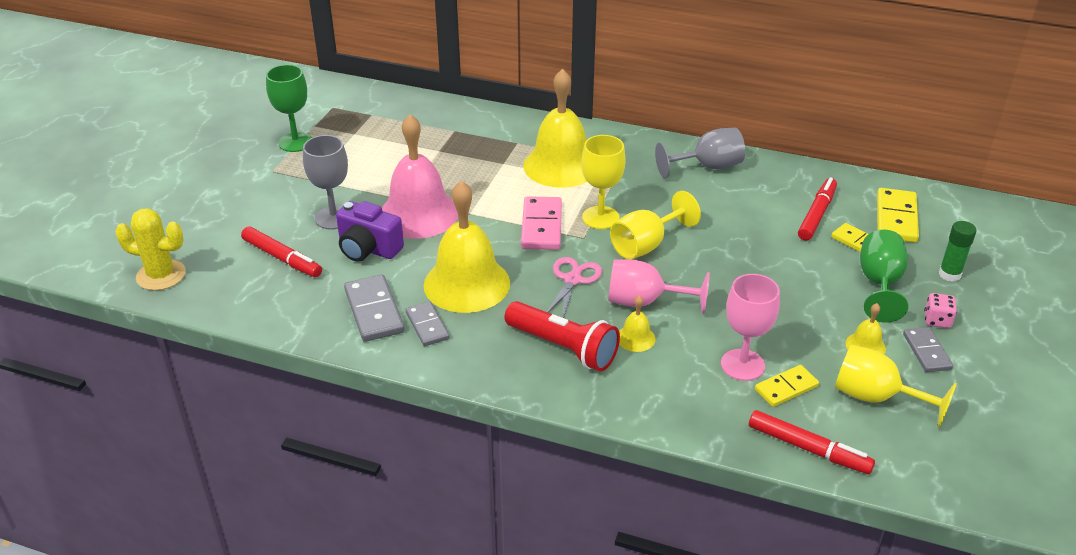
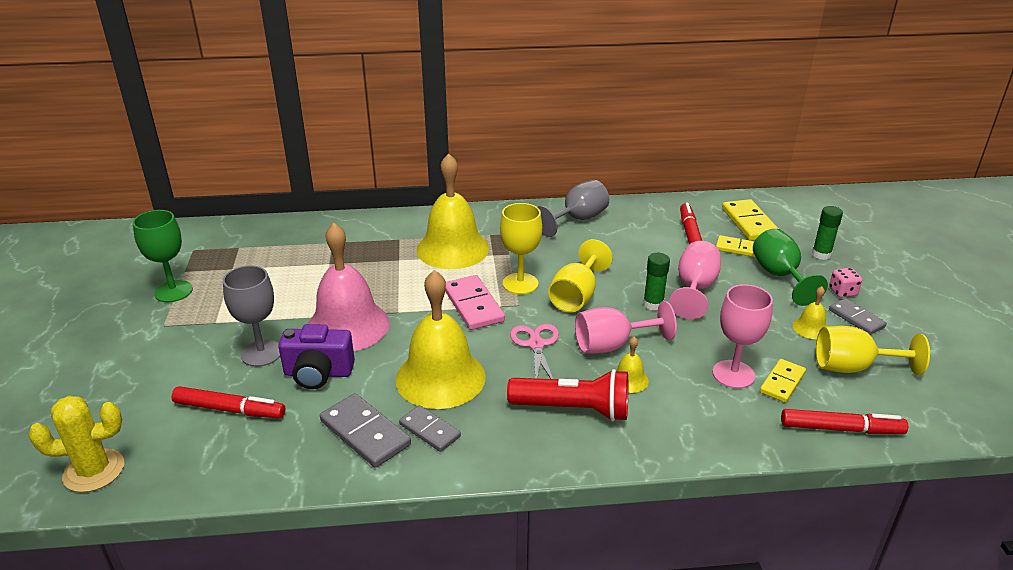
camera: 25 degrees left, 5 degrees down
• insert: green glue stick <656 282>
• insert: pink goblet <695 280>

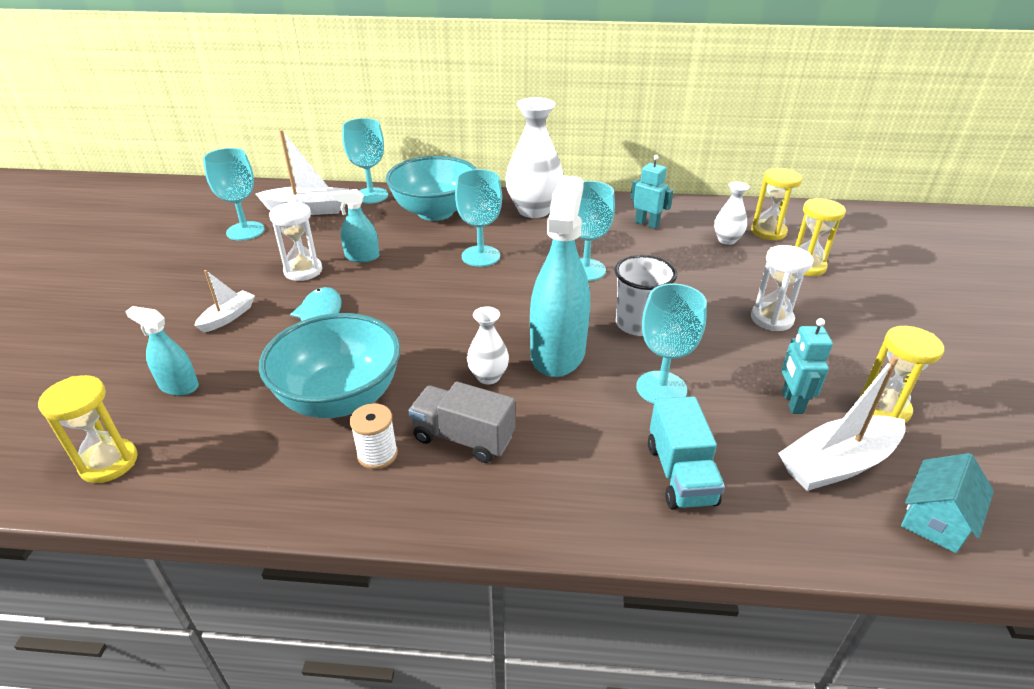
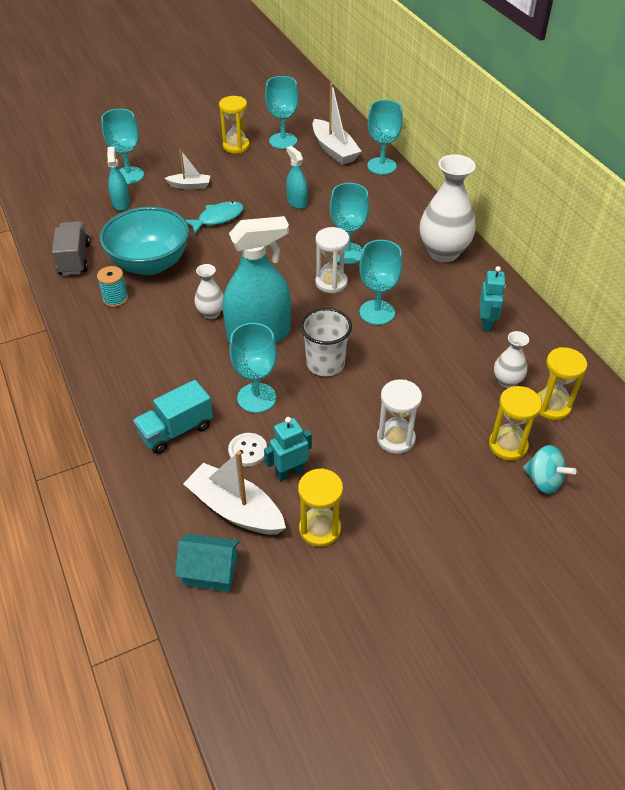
camera: 60 degrees right, 10 degrees up
• move: yellow hourglass <88 429> to <234 124>
• move: white hourglass <295 241> to <332 260>
• recolor: white spool <374 436> to turquoise spool <112 286>
• delete: turquoise bowl <431 188>
• move: grey truck <462 422> to <71 248>
• insert: turquoise goblet <122 146>
• insert: white button <247 450>
• insert: turquoise spinning top <549 469>

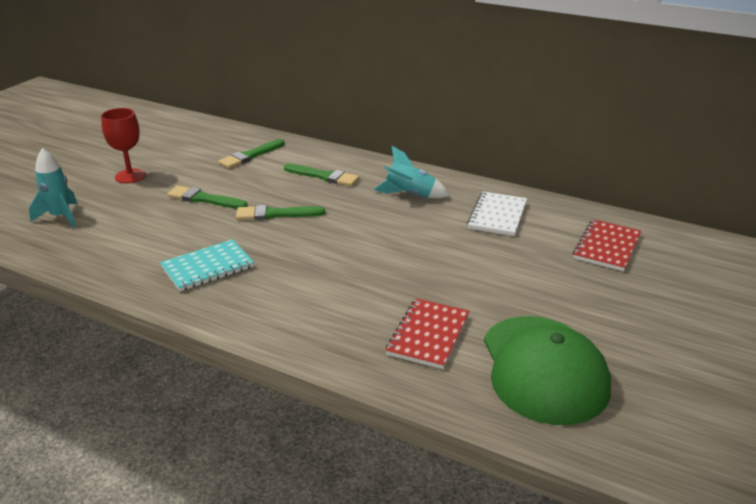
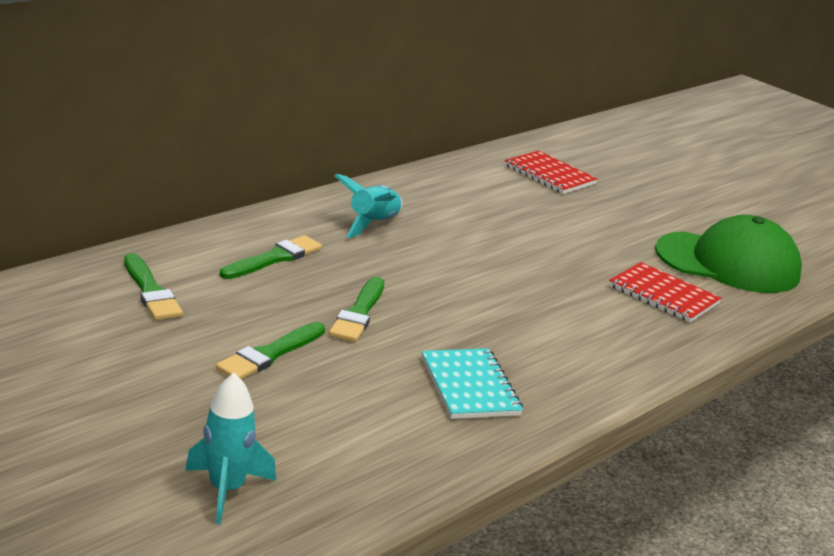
camera: 75 degrees left, 5 degrees down
• delete: red goblet <123 145>
• delete: white notebook <497 214>

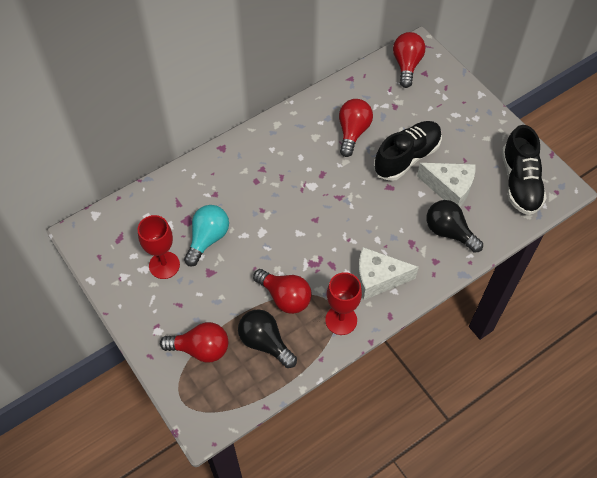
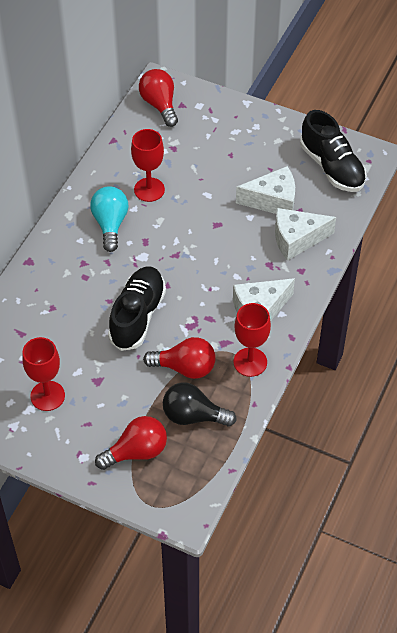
camera: 30 degrees left, 5 degrees down
• move: turquoise light bulb <206 235> to <109 219>
• replace: red light bulb <356 128> to red goblet <148 165>
• move: black shoe <407 151> to <137 309>
• replace: black light bulb <454 226> to white cheese <305 234>

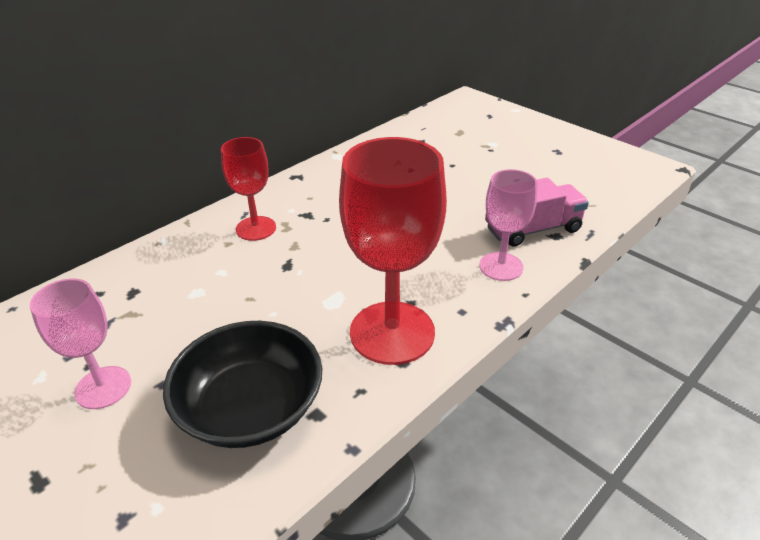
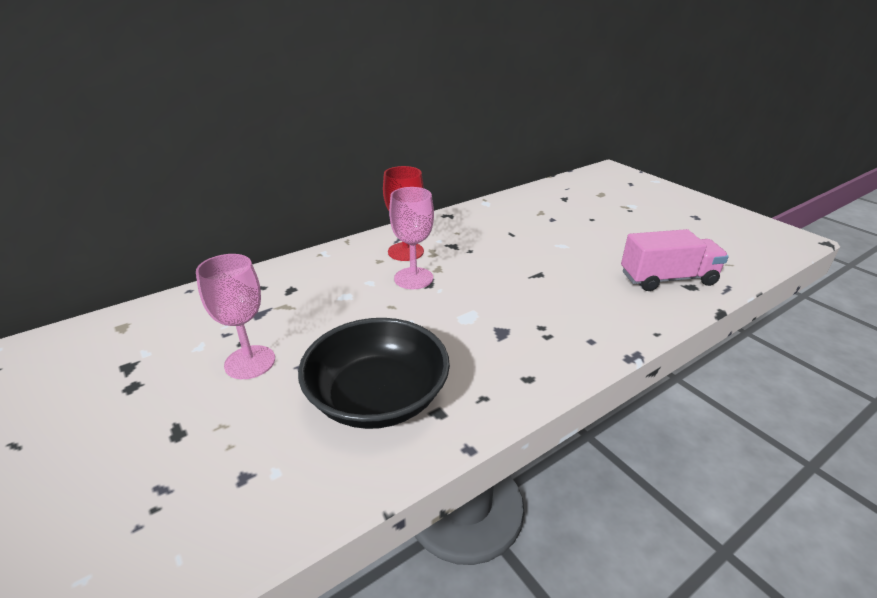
camera: 10 degrees right, 5 degrees down
• delete: red goblet <393 251>
• move: pink goblet <508 225> to <411 238>

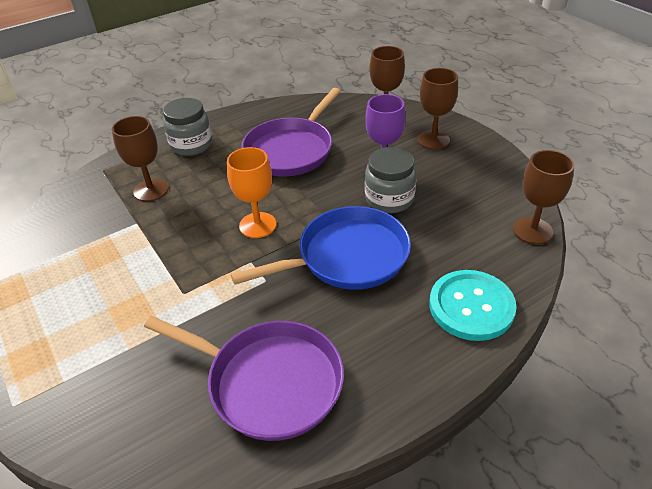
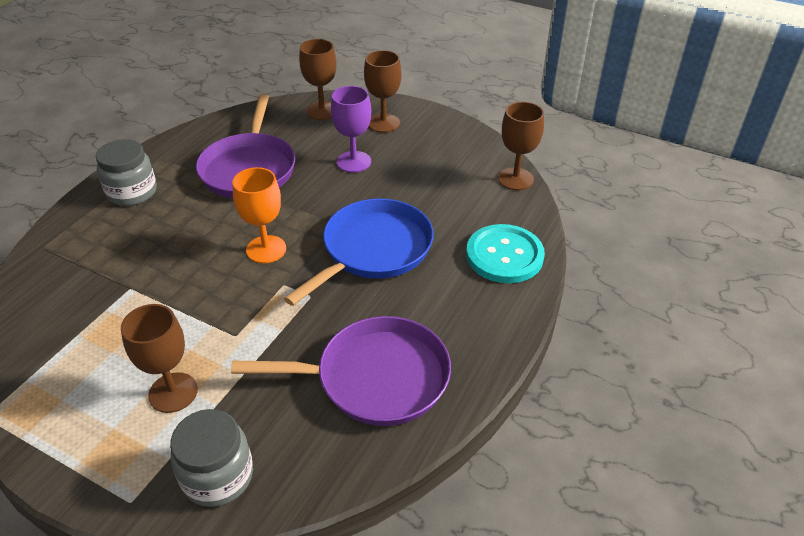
camera: 30 degrees left, 0 degrees up
• move: brown goblet <140 159> to <159 358>
• move: grey jar <390 180> to <211 458>

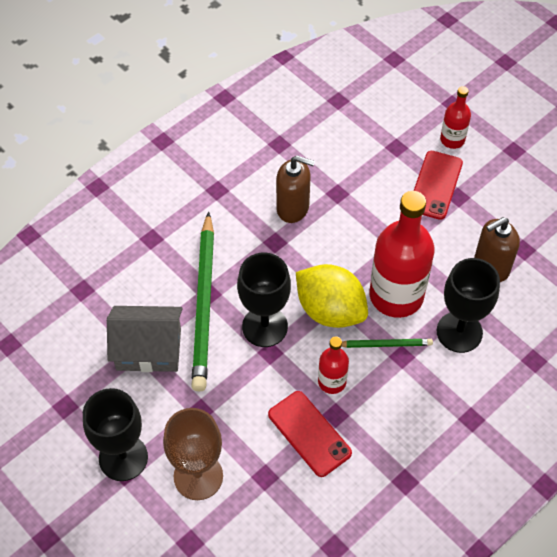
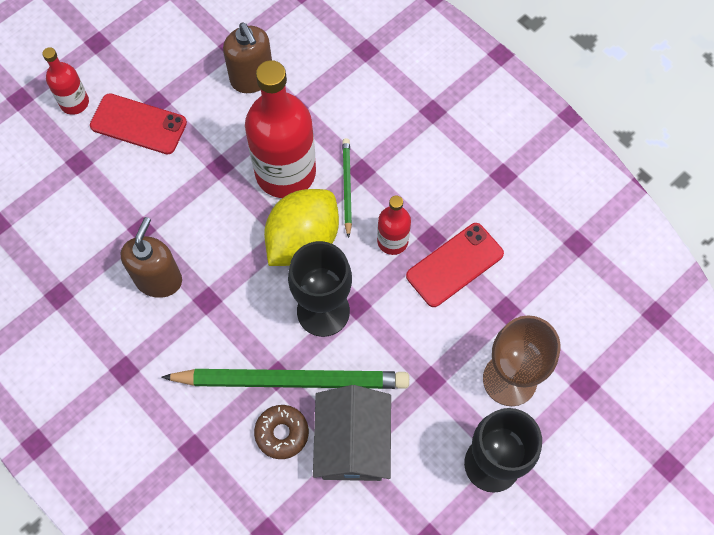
camera: 90 degrees left, 10 degrees up
• delete: black goblet <468 305>
• insert: brown donut <281 432>

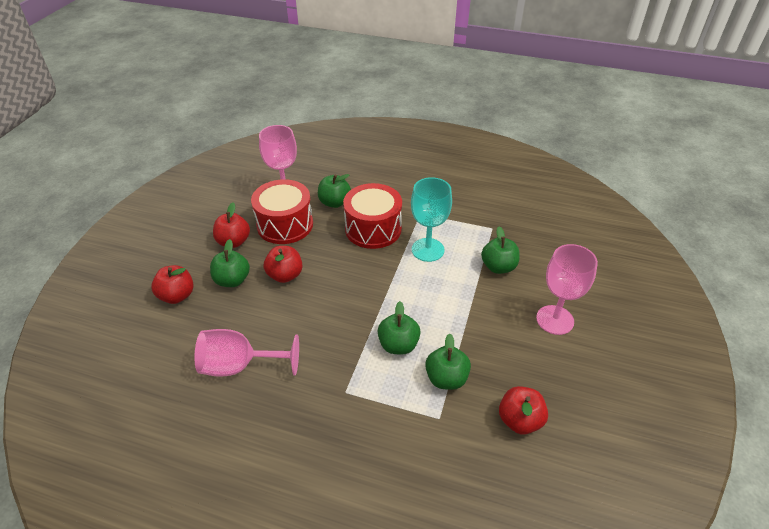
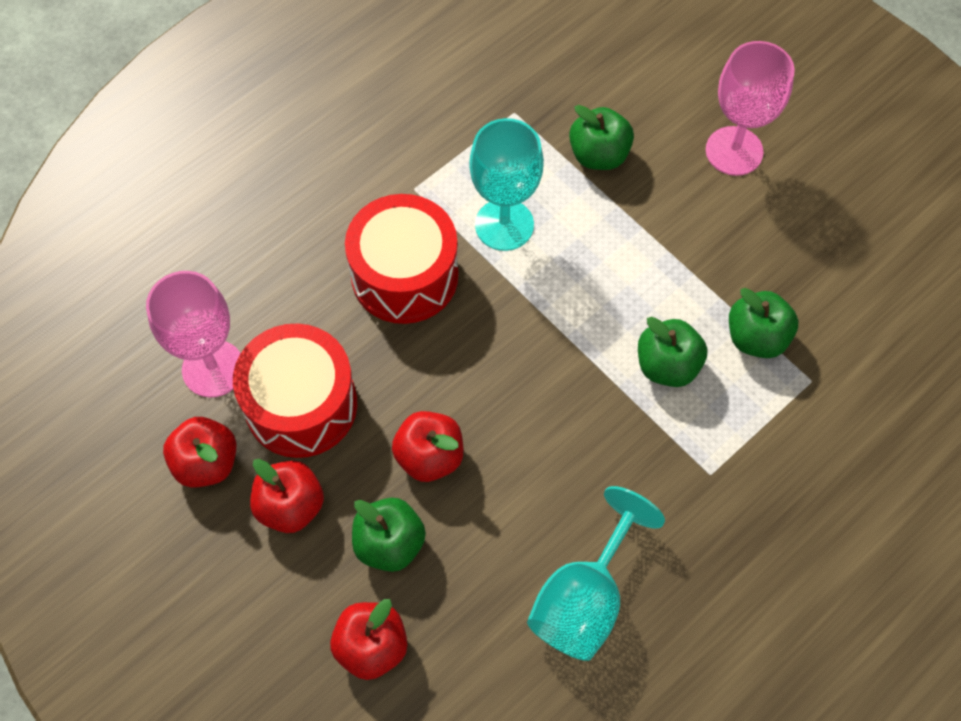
camera: 60 degrees left, 20 degrees up
• recolor: pink goblet <247 353> to turquoise goblet <596 573>
• delete: green apple <334 191>
• move: red apple <523 410> to <200 452>

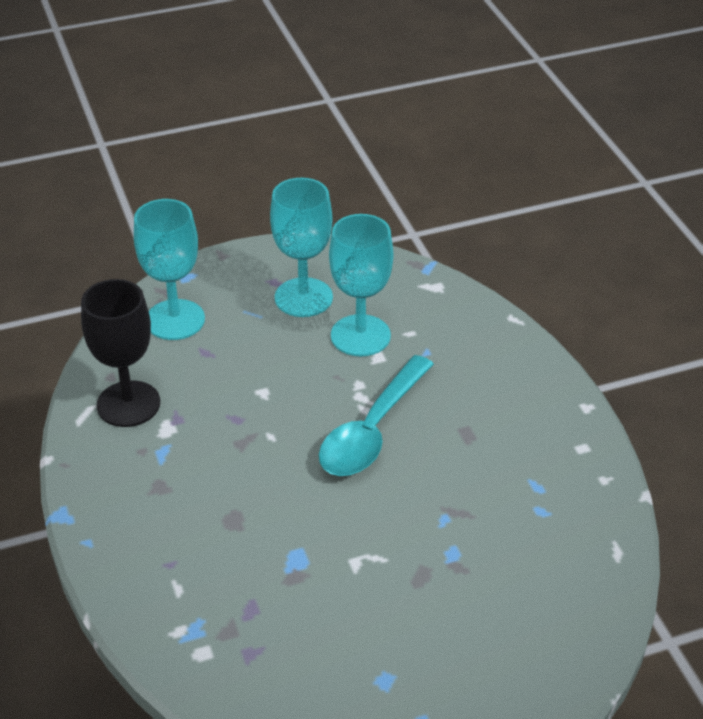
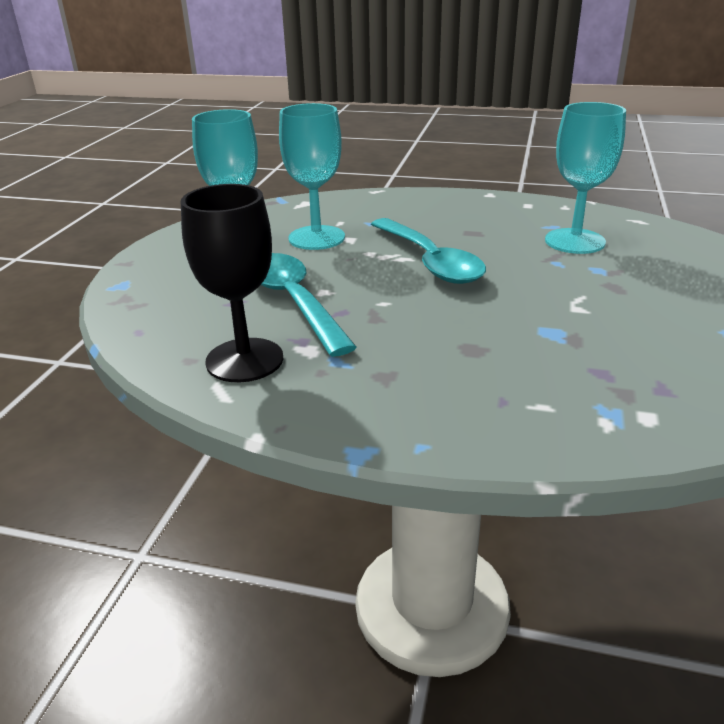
camera: 55 degrees left, 10 degrees down
• move: turquoise goblet <169 269> to <585 178>
• insert: turquoise spoon <309 305>

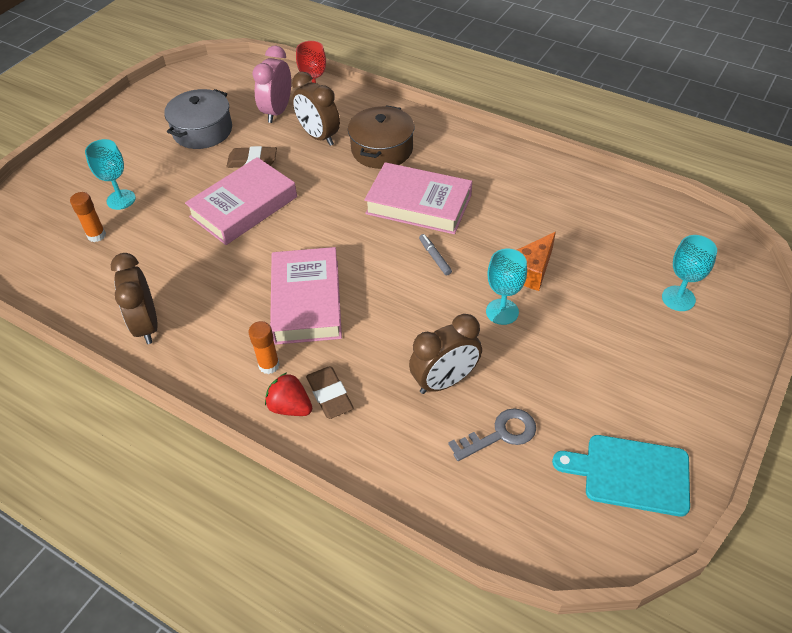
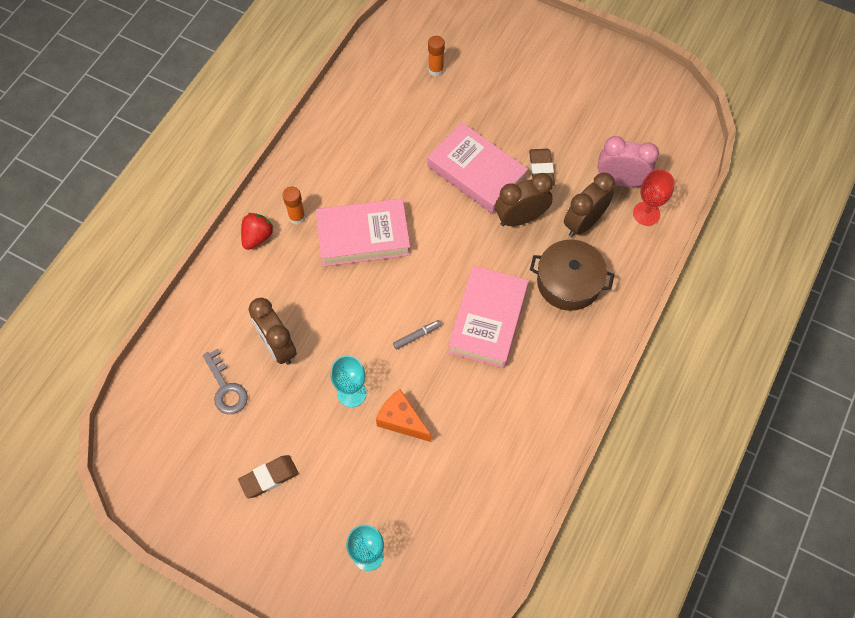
camera: 85 degrees right, 15 degrees up
• delete: turquoise goblet <110 174>
• move: brown clock <134 298> to <524 199>
• delete: grey pot <198 119>
• move: brown eraser <330 393> to <268 476>
• delete: turquoise cutting board <621 476>

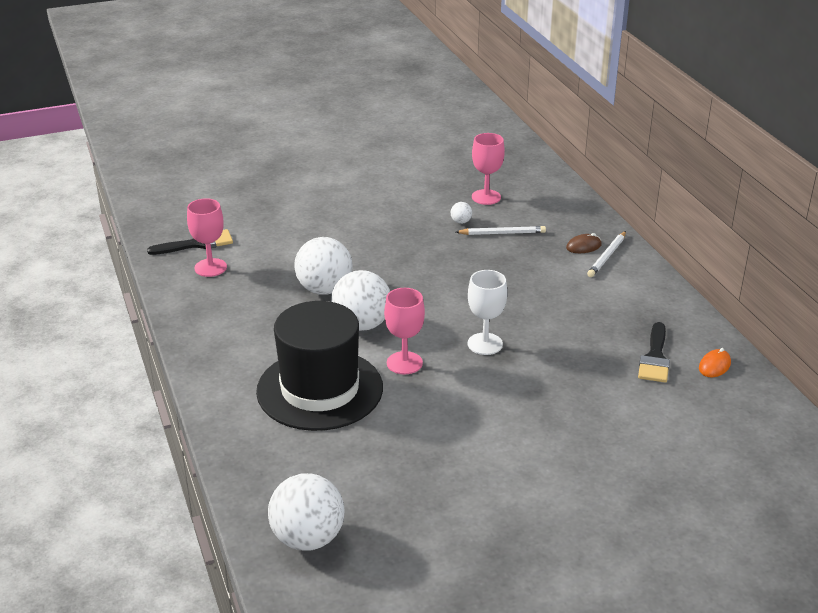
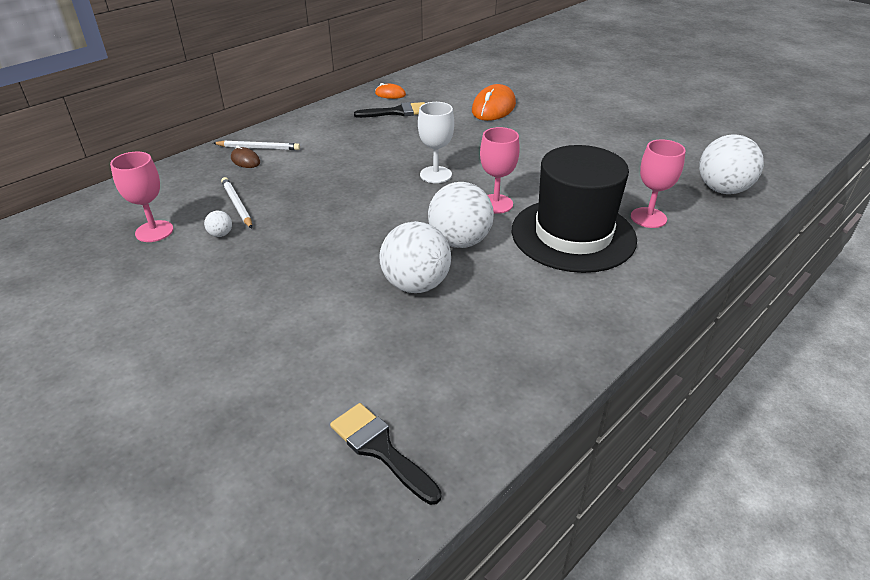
camera: 115 degrees left, 5 degrees up
• move: pink goblet <207 237> to <658 183>
• insert: orange mouse <494 102>

